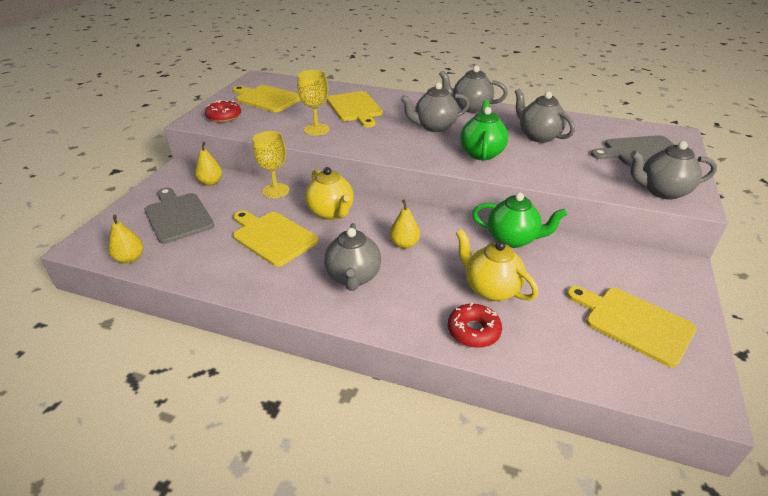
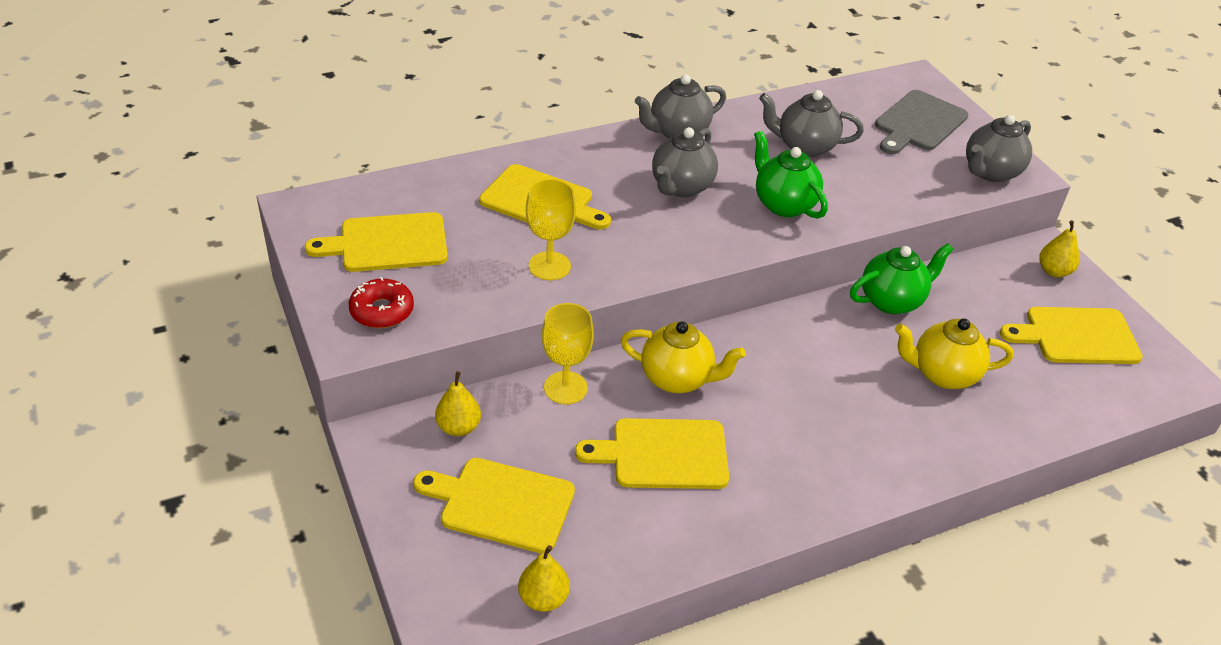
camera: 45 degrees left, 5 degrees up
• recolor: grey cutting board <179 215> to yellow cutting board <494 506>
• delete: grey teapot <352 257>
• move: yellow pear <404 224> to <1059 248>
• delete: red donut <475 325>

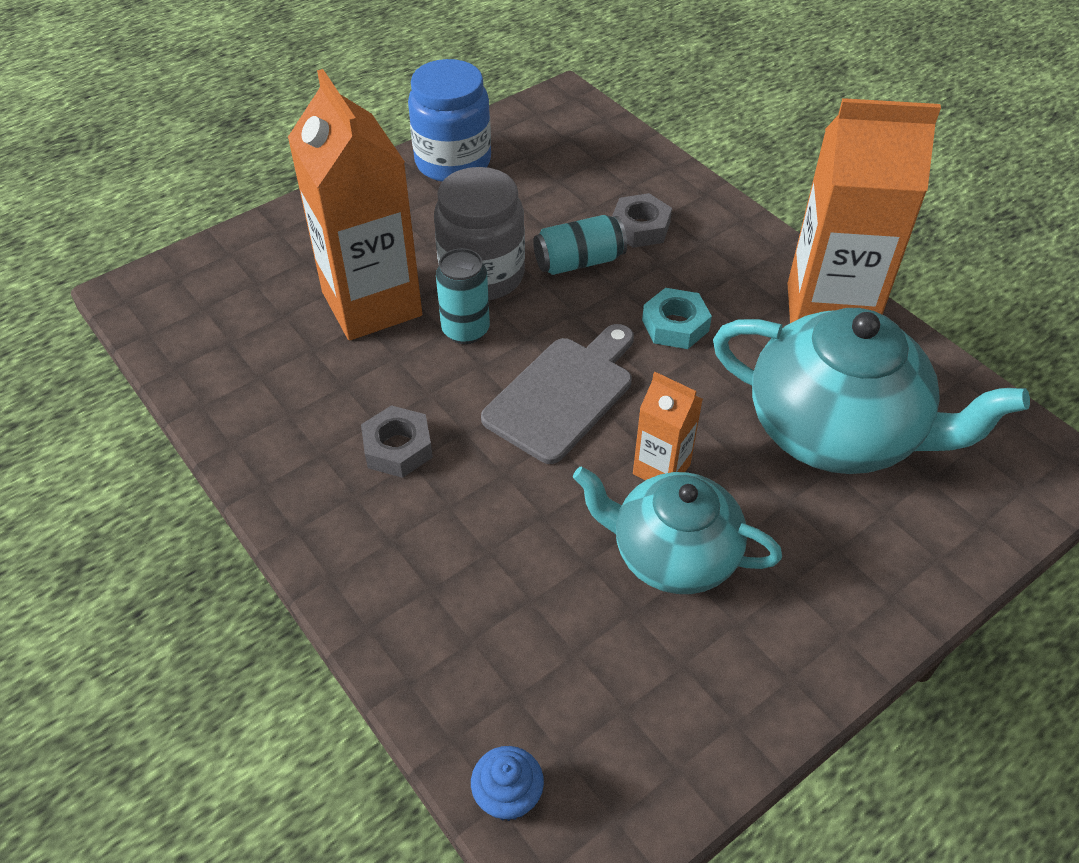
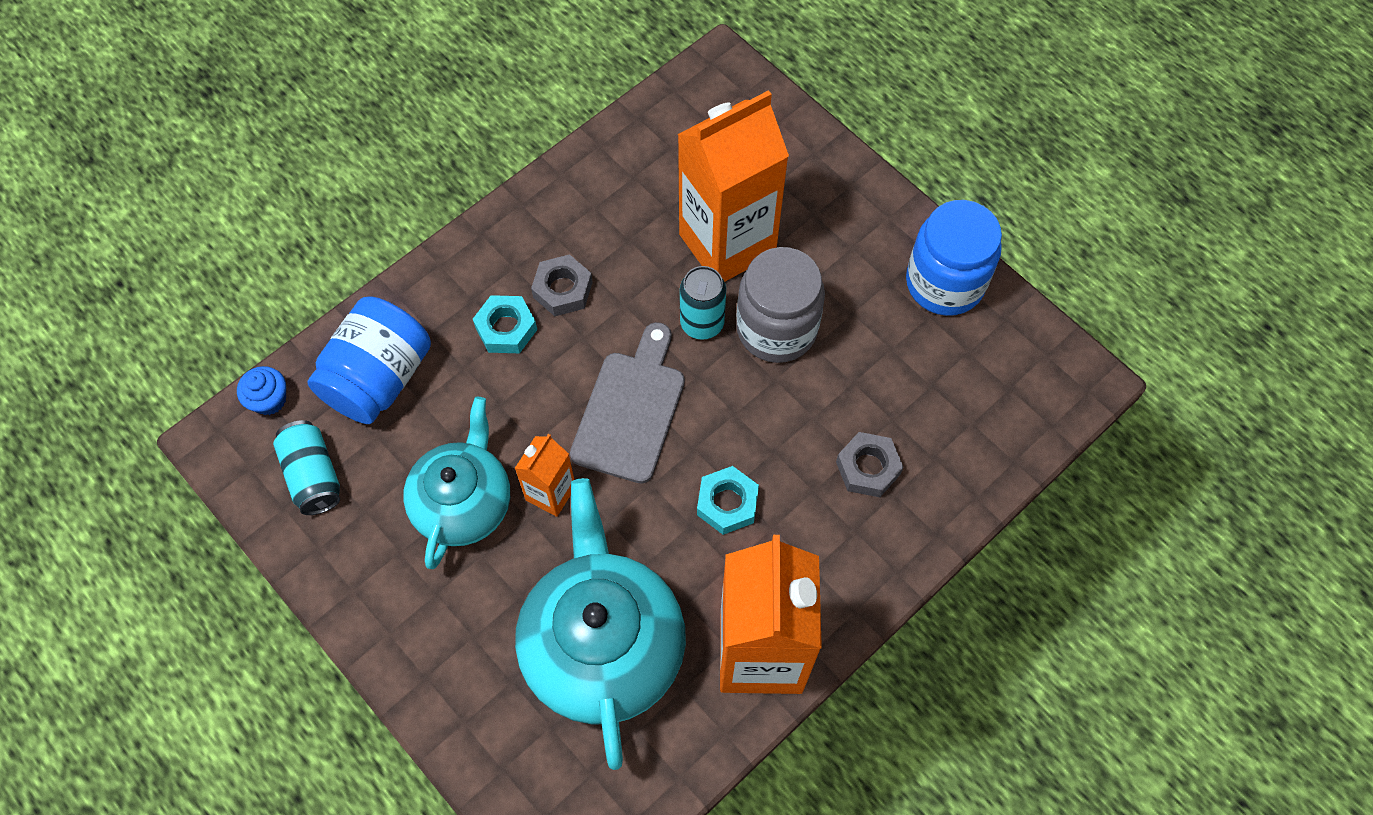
camera: 85 degrees right, 15 degrees up
• rotate: grey cutting board <557 394> = <627 403> 105 degrees counterclockwise
• move: turquoise can <580 245> to <306 467>
• rotate: turquoise teapot <871 391> = <600 624> 150 degrees clockwise
• insert: blue jar <369 360>
• insert: turquoise nut <505 324>

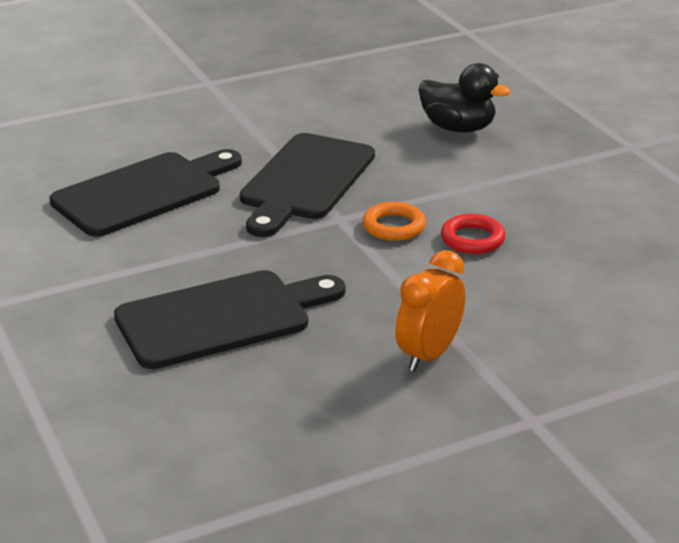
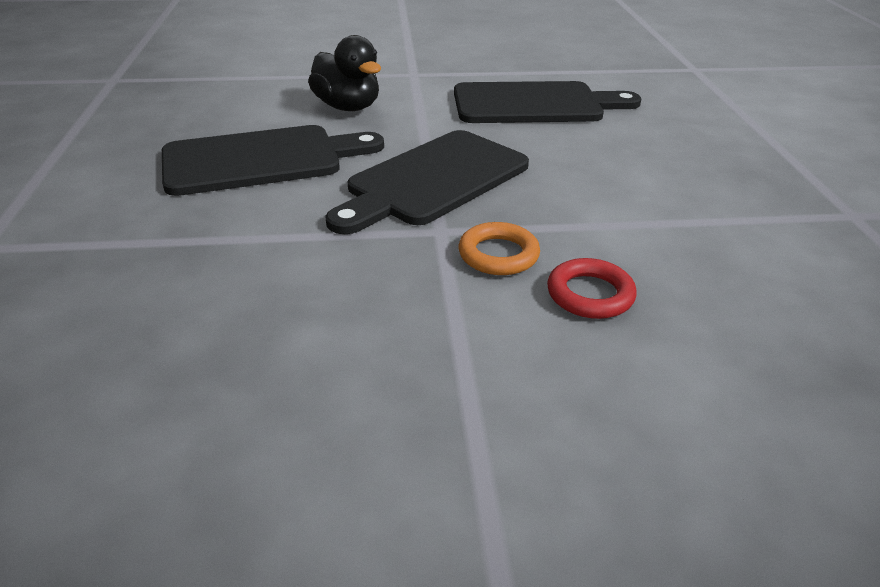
camera: 20 degrees right, 5 degrees up
• move: black cutting board <230 319> to <547 102>
• delete: orange clock <430 310>
• move: black duck <464 98> to <344 73>

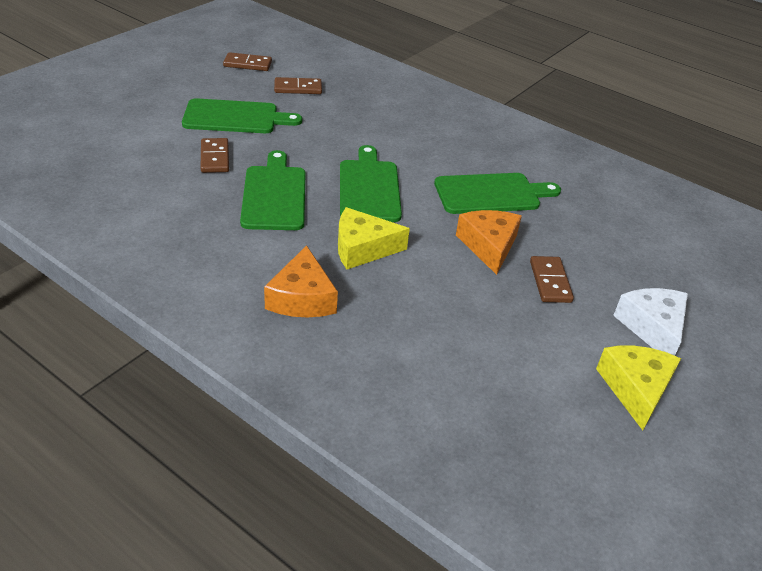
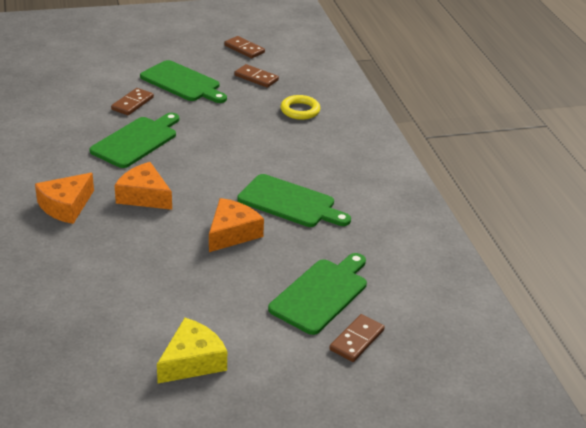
camera: 40 degrees right, 5 degrees down
• recolor: yellow cheese <374 238> to orange cheese <143 186>
• move: green cutting board <371 183> to <317 294>
• move: brown domino <552 279> to <357 338>
• delete: white cheese <650 322>
• insert: yellow ring <301 107>

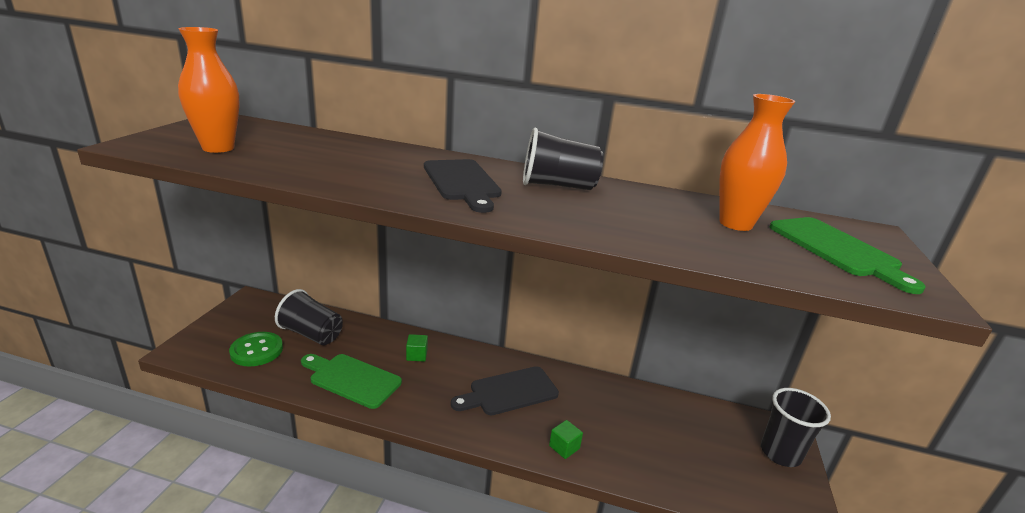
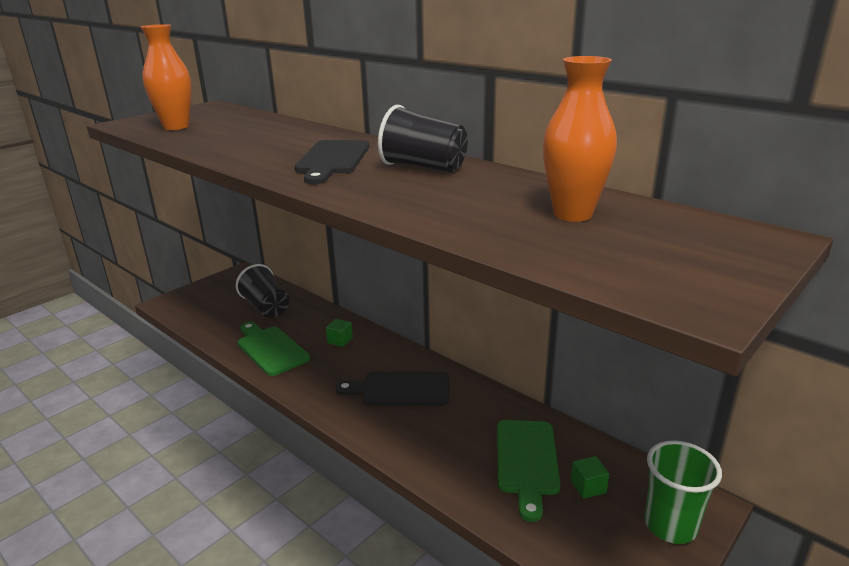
camera: 30 degrees right, 0 degrees up
• delete: green button <256 349>
• move: green cube <566 439> to <590 477>
• recolor: black cup <796 427> to green cup <683 492>
• move: green cutting board <847 255> to <528 471>

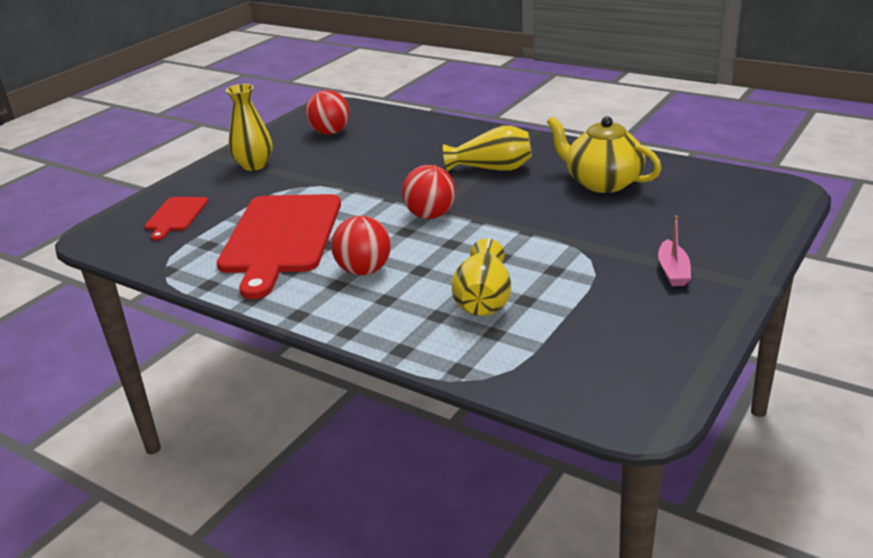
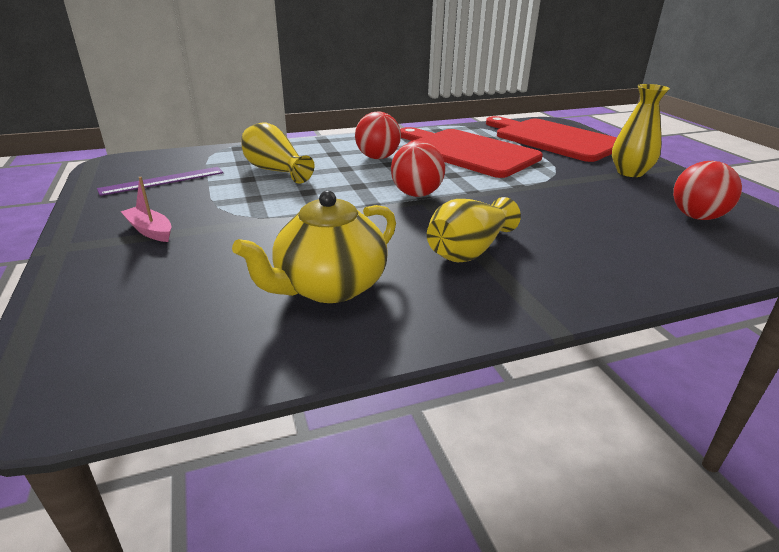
camera: 125 degrees right, 0 degrees up
• resize: red cutting board <176 219> = <551 139> x2.11
• rotate: yellow teapot <604 154> = <314 246> 150 degrees clockwise
• insert: purple ruler <160 181>

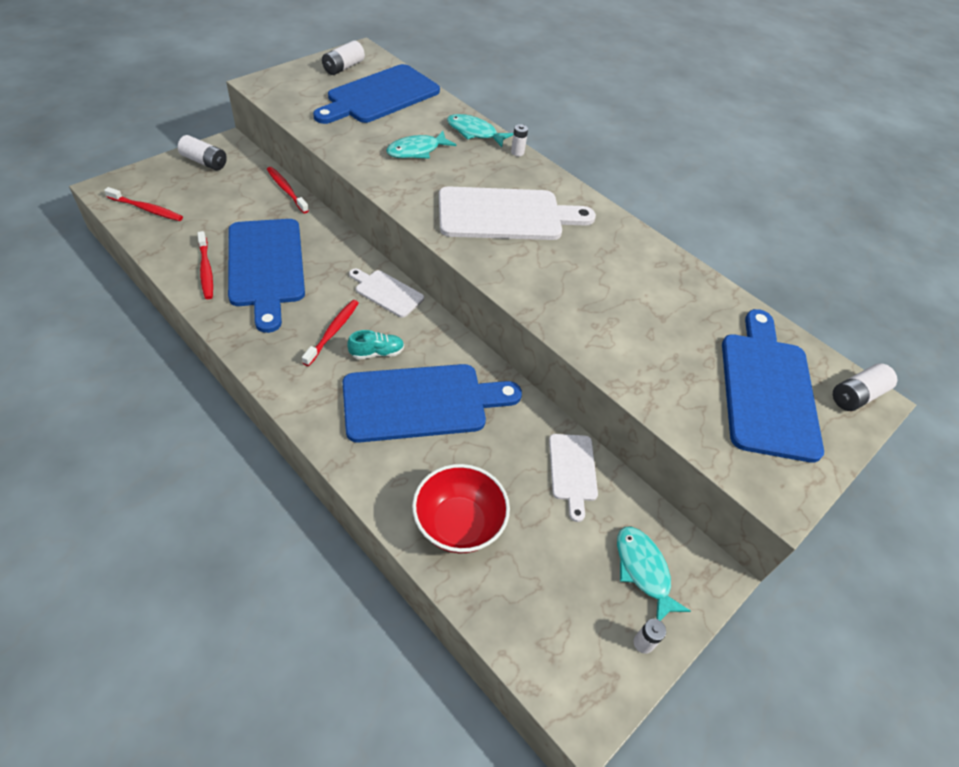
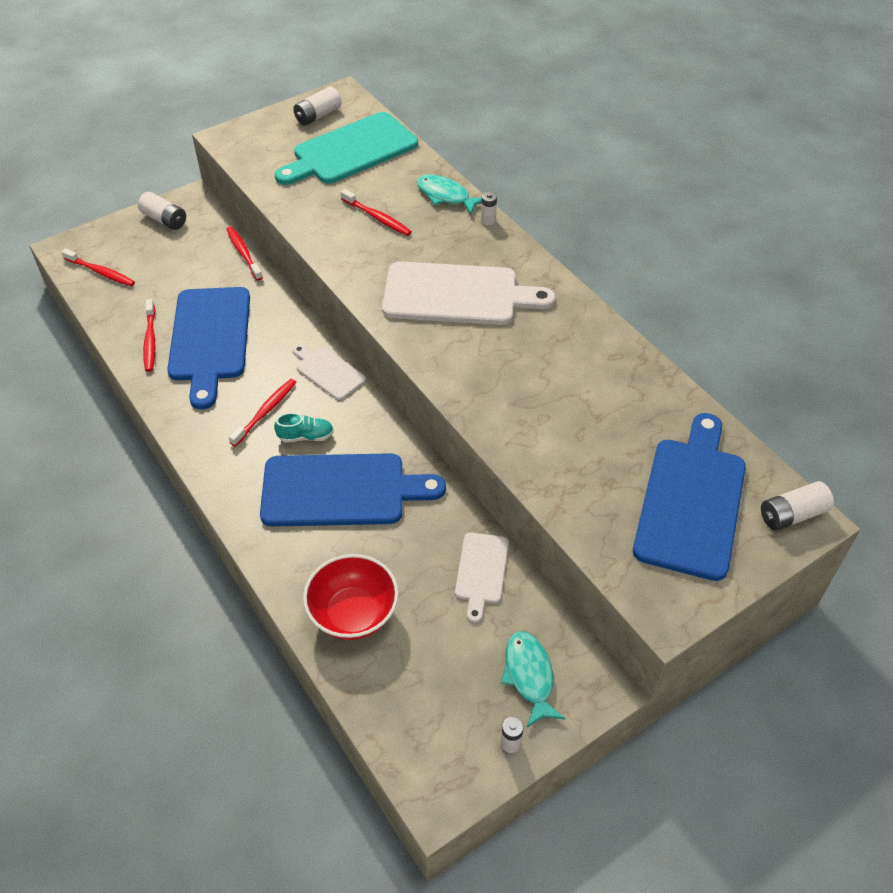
camera: 15 degrees right, 0 degrees up
• recolor: blue cutting board <376 94> to turquoise cutting board <346 148>
• replace: turquoise fish <421 145> to red toothbrush <376 212>

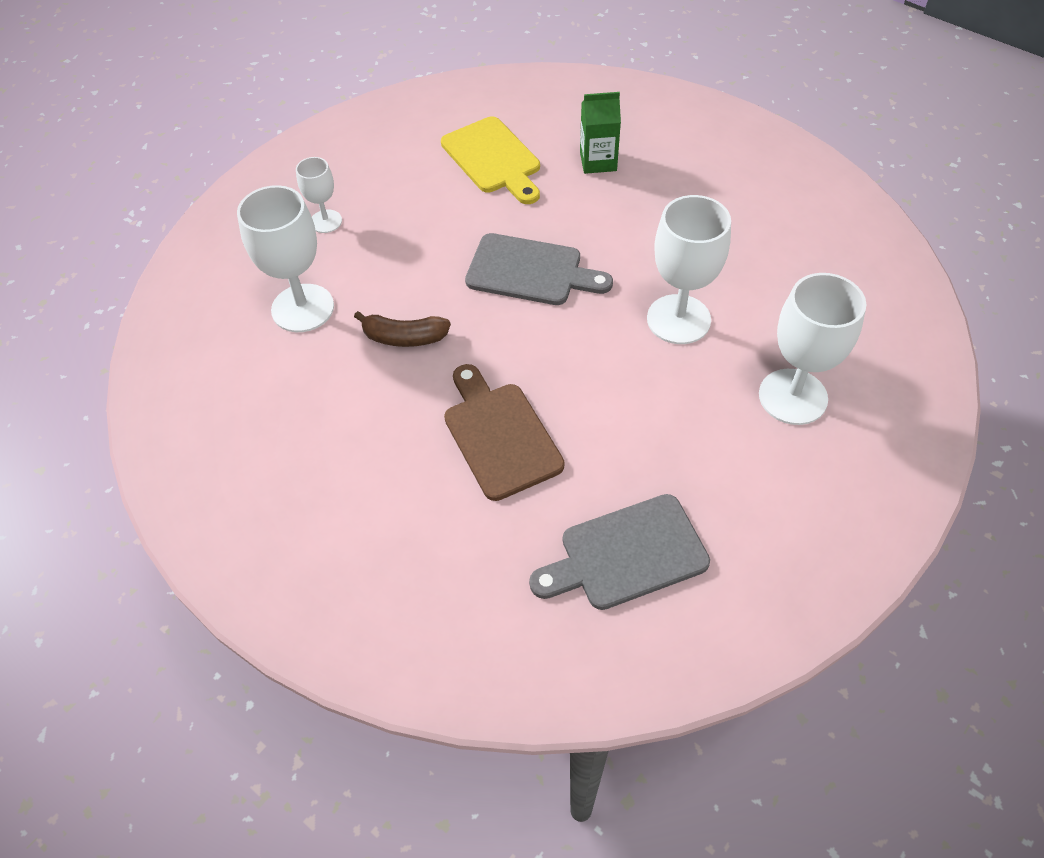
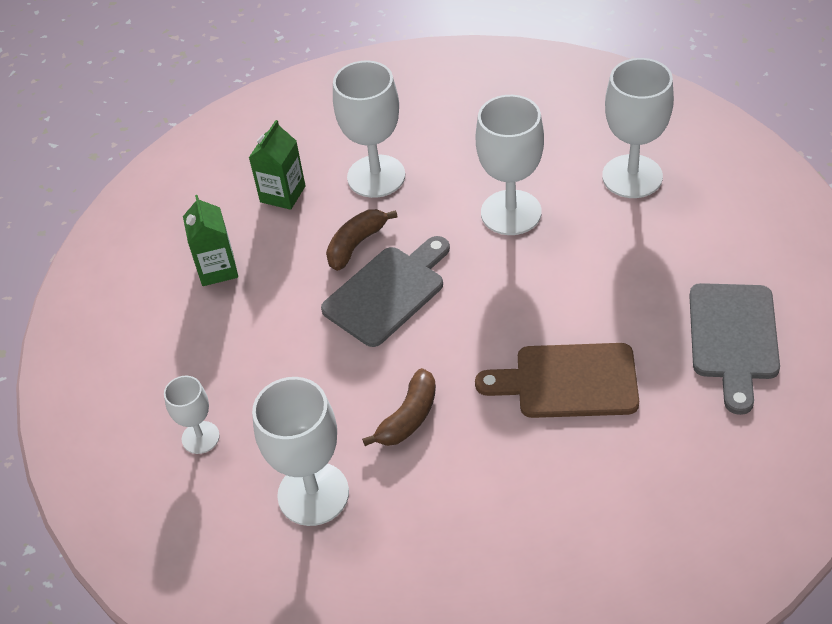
camera: 60 degrees left, 5 degrees down
• replace: yellow cutting board <490 160> to green carton <210 240>
• insert: brown banana <362 240>
• insert: white goblet <369 129>

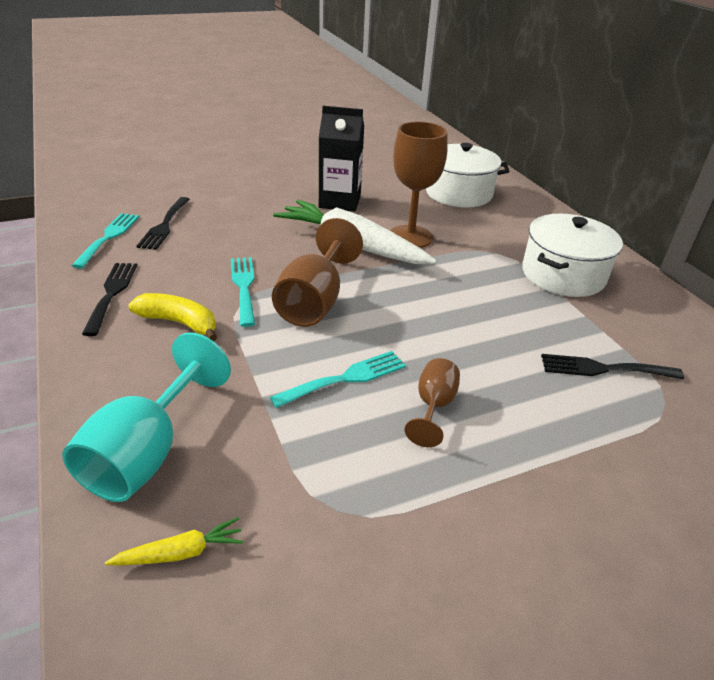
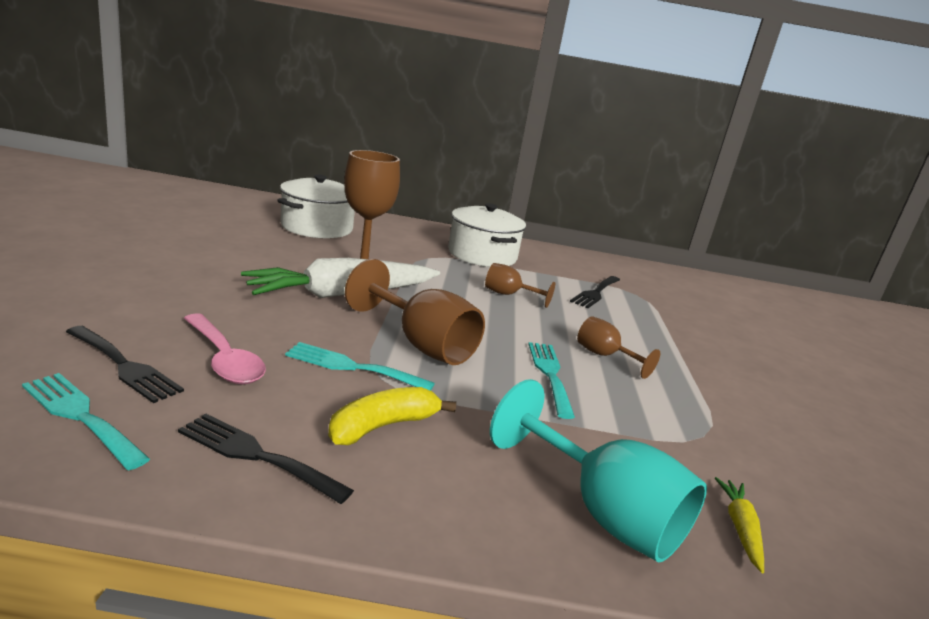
camera: 65 degrees left, 15 degrees down
• delete: black carton <341 159>
• insert: pink spoon <225 348>
• insert: brown goblet <520 285>

